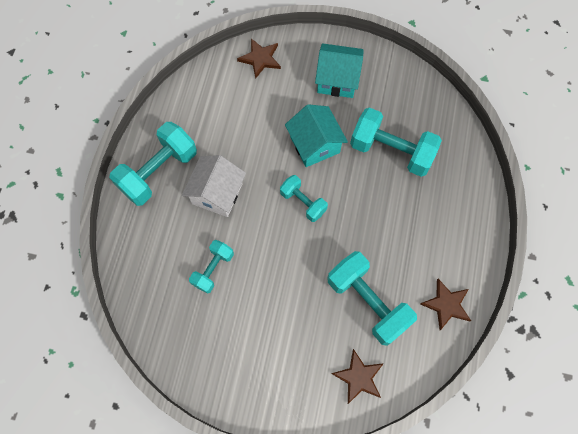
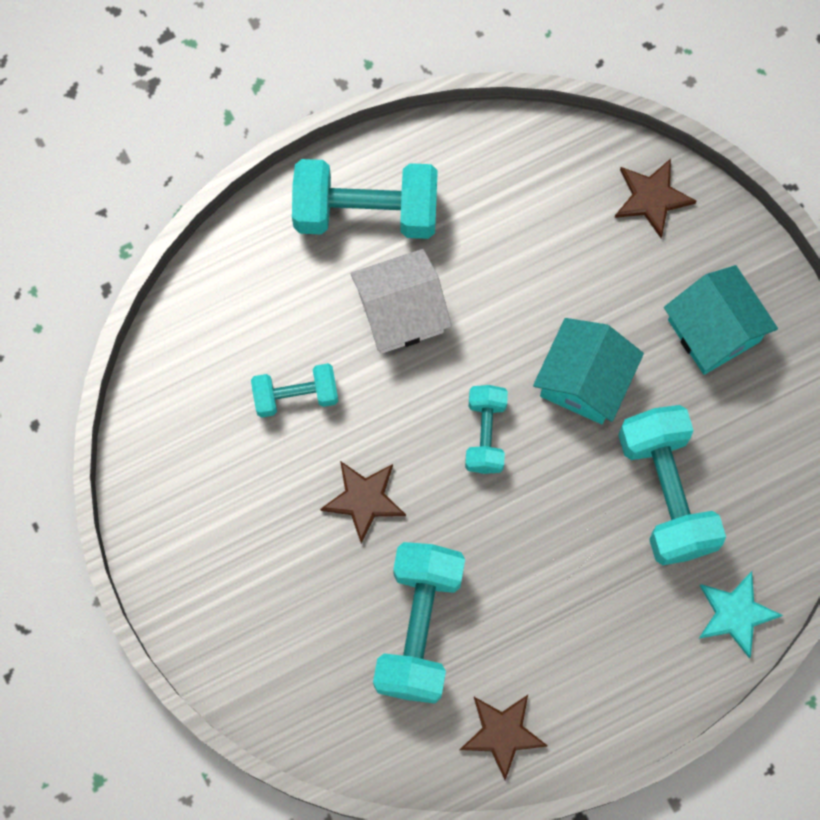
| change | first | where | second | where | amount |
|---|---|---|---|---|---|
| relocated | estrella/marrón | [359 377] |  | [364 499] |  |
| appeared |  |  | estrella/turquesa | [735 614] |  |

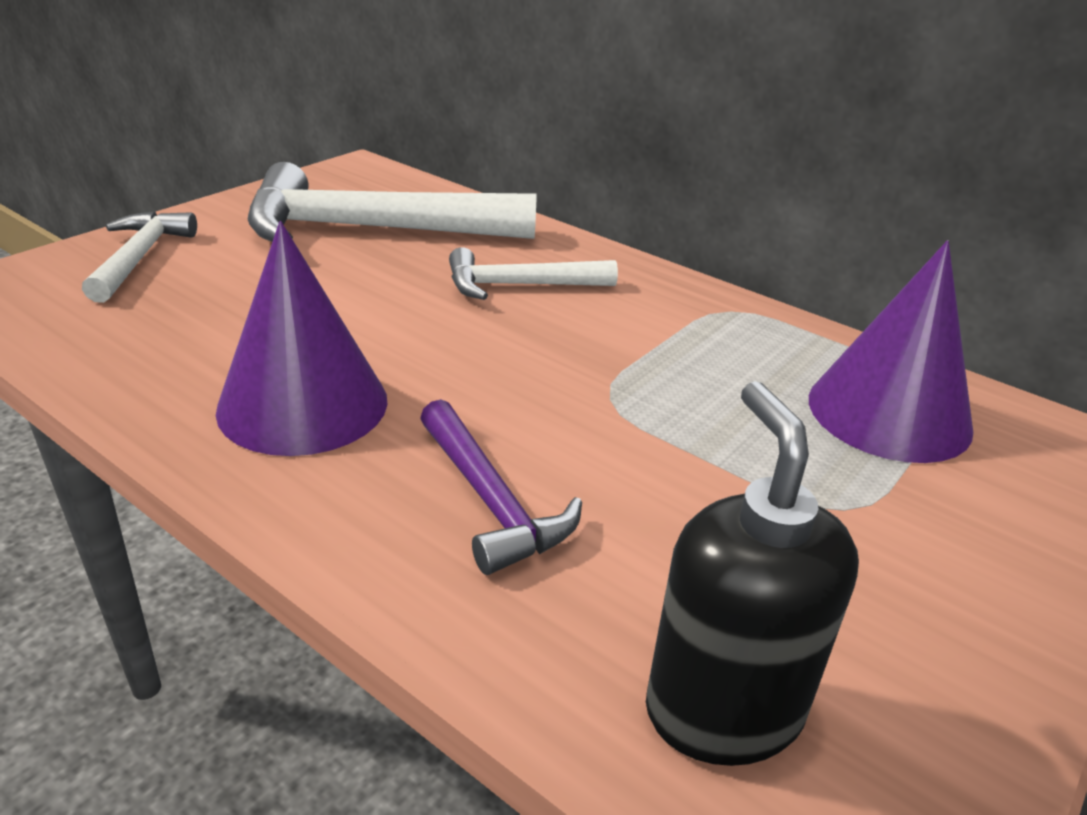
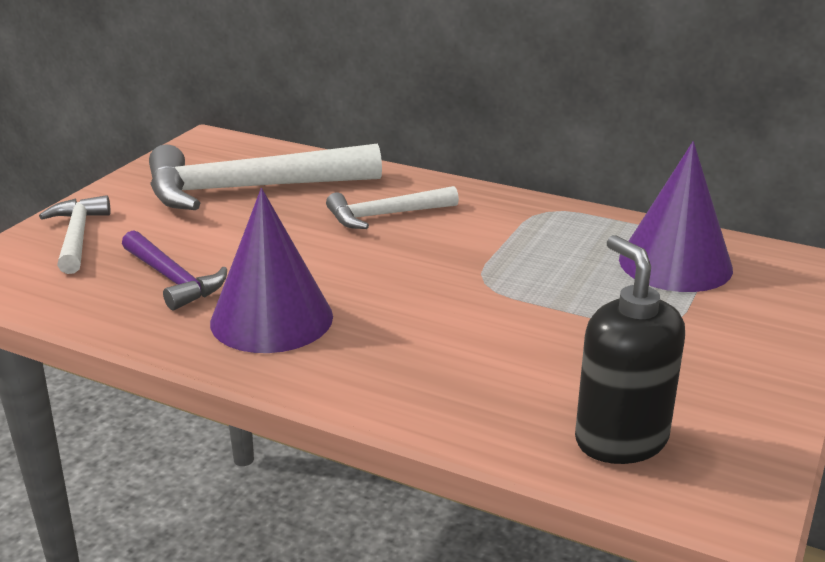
| change | first | where | second | where | amount |
|---|---|---|---|---|---|
| relocated | martillo/morado | [491 501] |  | [172 279] |  |

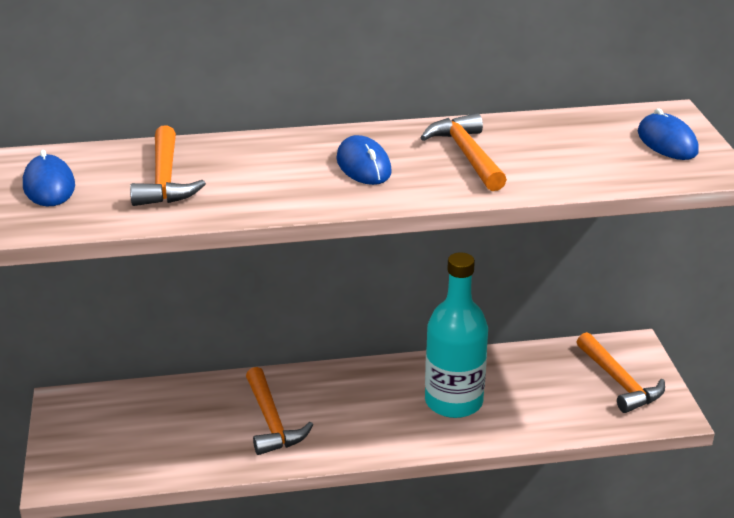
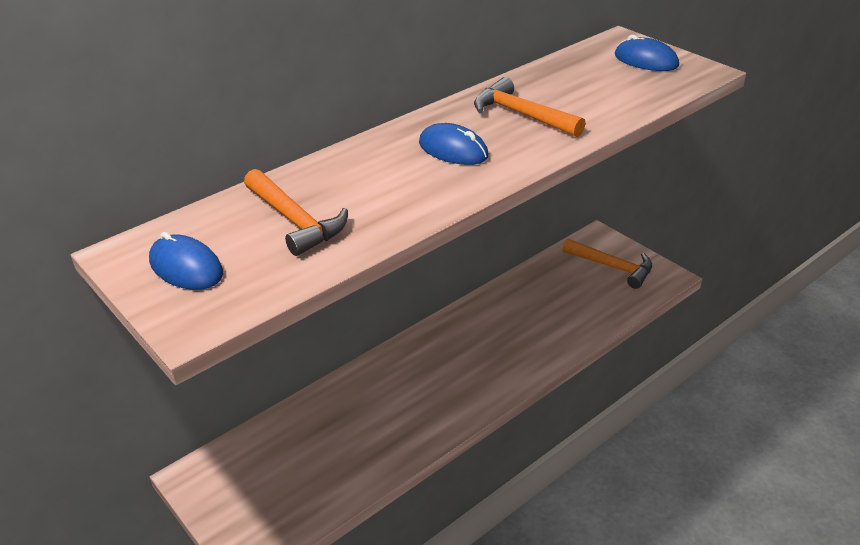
| change | first | where | second | where | amount |
|---|---|---|---|---|---|
| missing | martillo/naranja | [271 421] |  |  |  |
| missing | botella/turquesa | [453 401] |  |  |  |

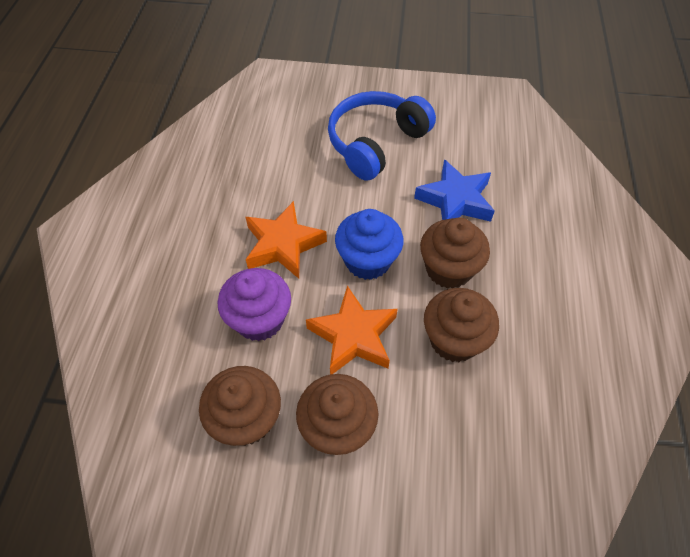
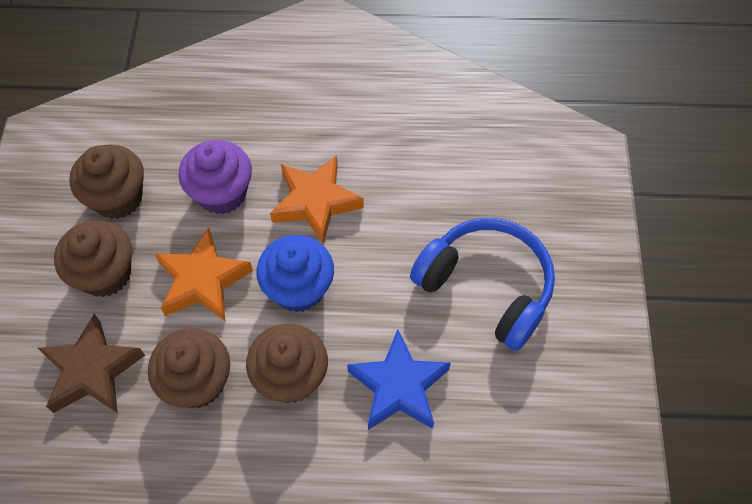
| change | first | where | second | where | amount |
|---|---|---|---|---|---|
| appeared |  |  | estrella/marrón | [92 370] |  |

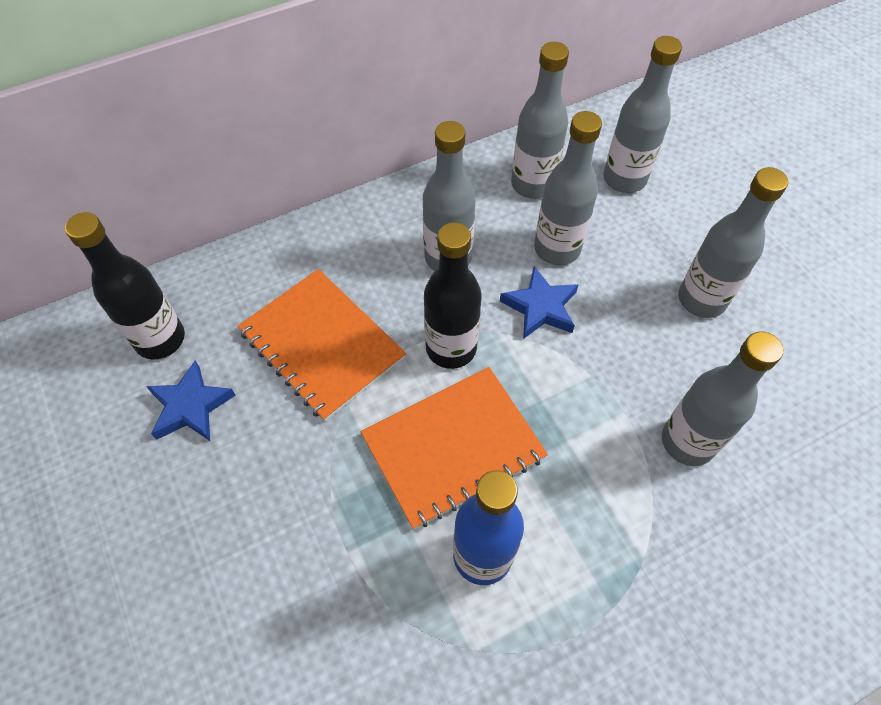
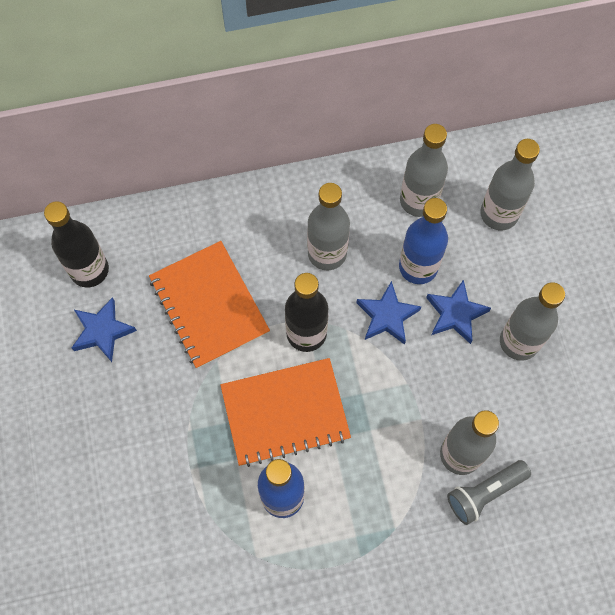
| change | first | where | second | where | amount |
|---|---|---|---|---|---|
| colour | botella/gris | [557 249] | botella/azul | [418 267] |  |
| appeared |  |  | estrella/azul | [455 314] |  |
| appeared |  |  | lámpara de mano/gris | [484 493] |  |

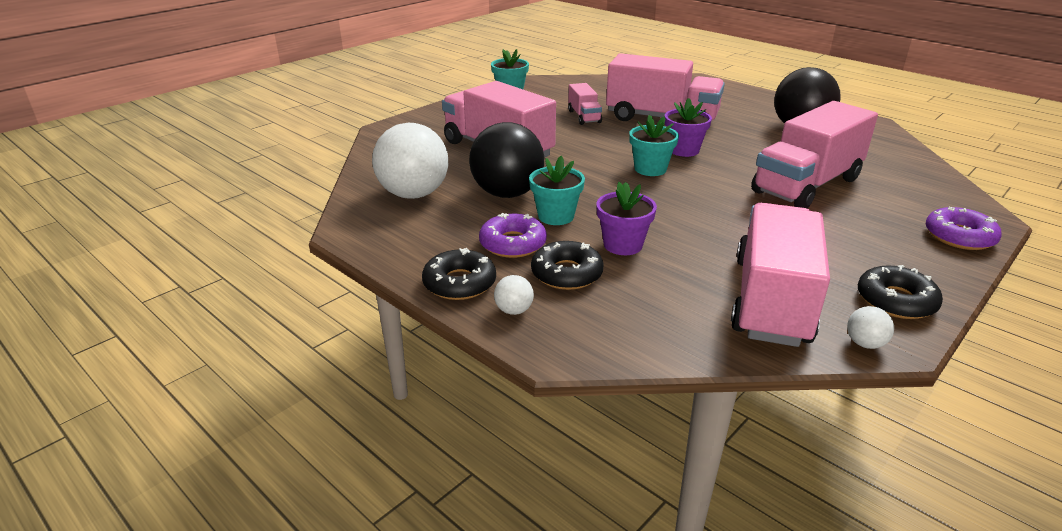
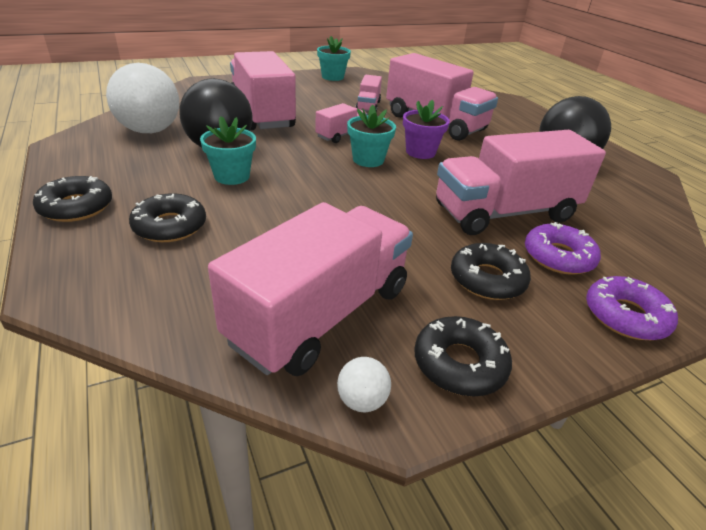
| change | first | where | second | where | amount |
|---|---|---|---|---|---|
| appeared |  |  | camión/rosa | [341 135] |  |
| appeared |  |  | rosquilla/negro | [487 279] |  |
| relocated | rosquilla/morado | [513 244] |  | [558 257] |  |
| missing | pelota/blanco | [514 310] |  |  |  |
| missing | maceta/morado | [623 245] |  |  |  |

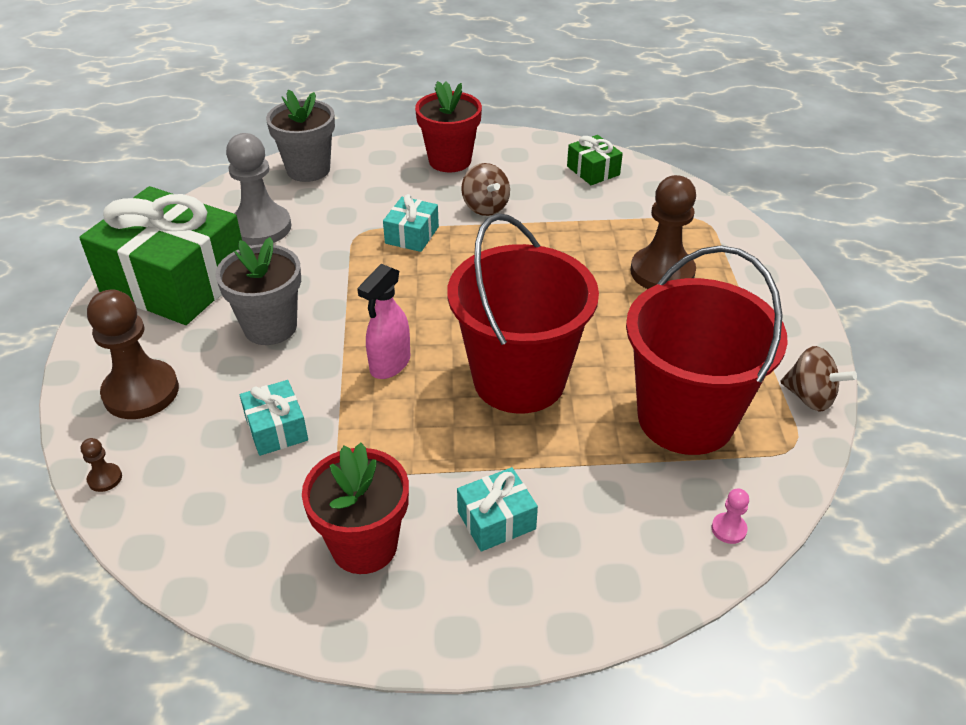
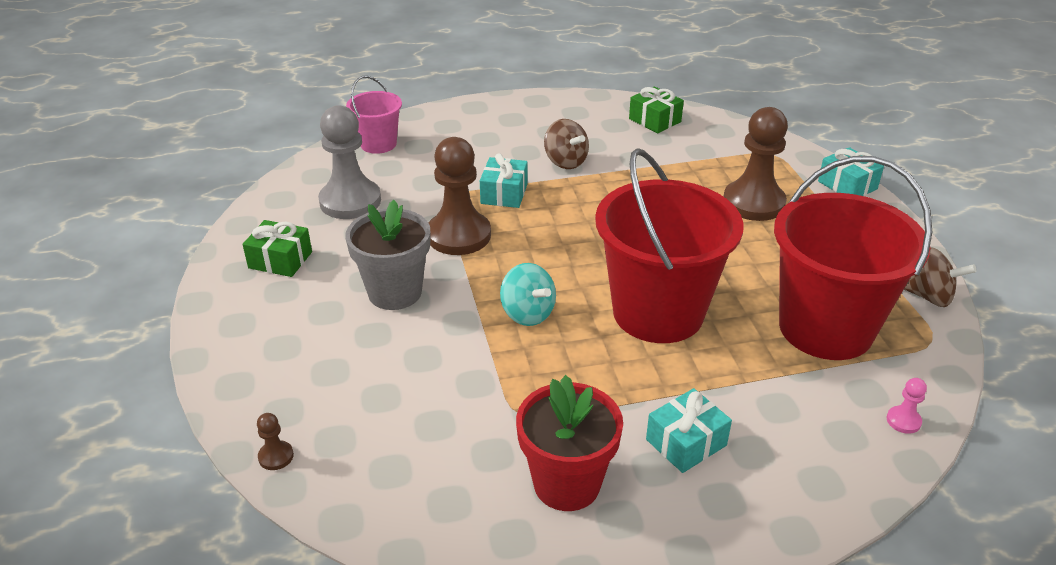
| change | first | where | second | where | amount |
|---|---|---|---|---|---|
| size | regalo/verde | [175 281] |  | [280 260] | x0.43 |
| exchanged | maceta/gris | [308 170] | balde/rosa | [378 144] |  |
| relocated | peón/marrón | [141 392] |  | [459 235] |  |
| exchanged | pulverizador/rosa | [389 365] | peonza/turquesa | [527 314] |  |
| relocated | regalo/turquesa | [276 429] |  | [847 185] |  |
| missing | maceta/rojo | [450 161] |  |  |  |

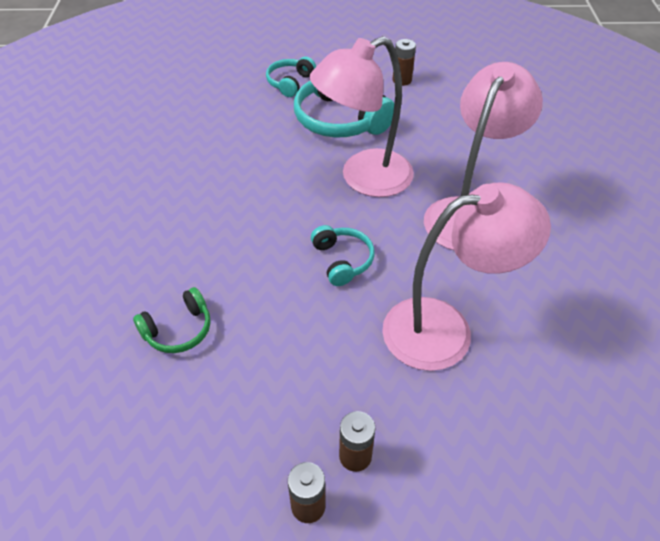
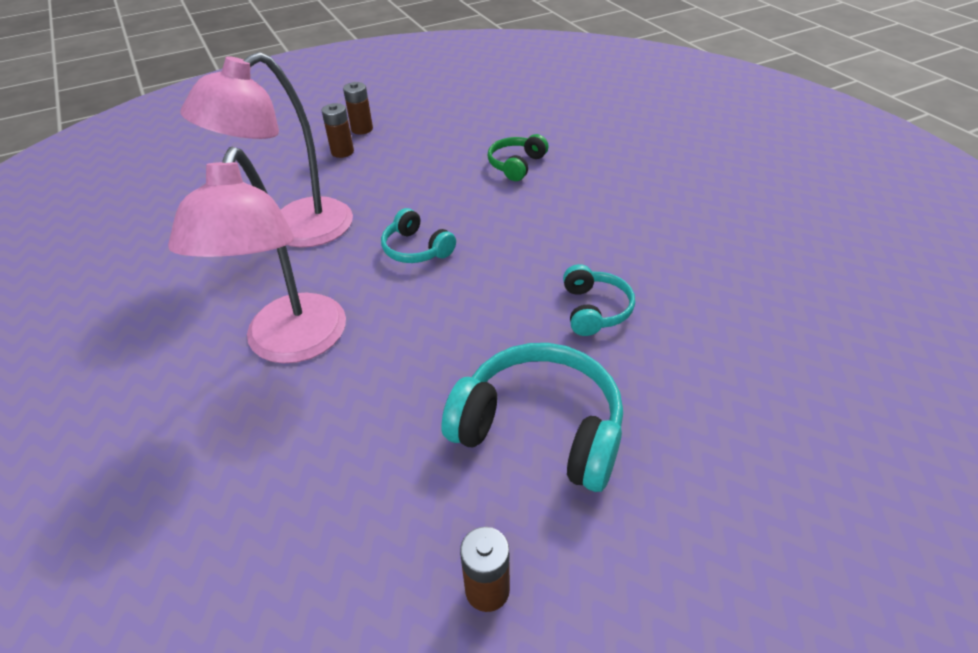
| change | first | where | second | where | amount |
|---|---|---|---|---|---|
| relocated | auriculares/turquesa | [290 83] |  | [594 310] |  |
| missing | lámpara/rosa | [363 178] |  |  |  |

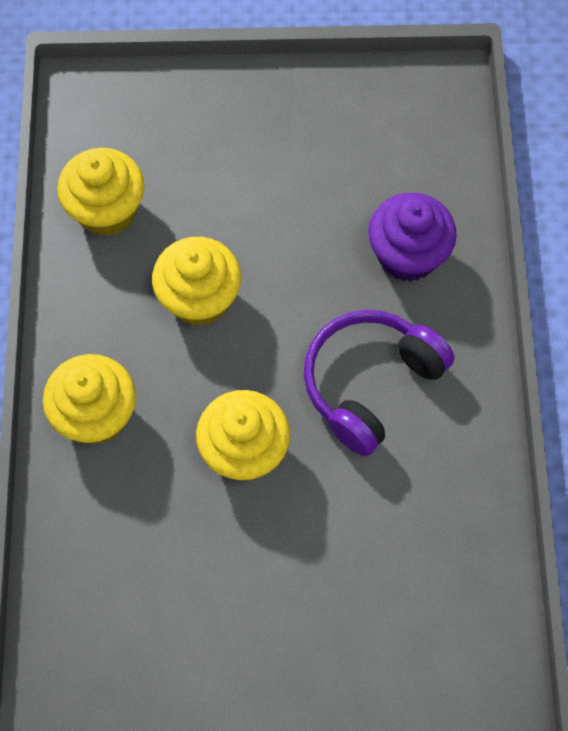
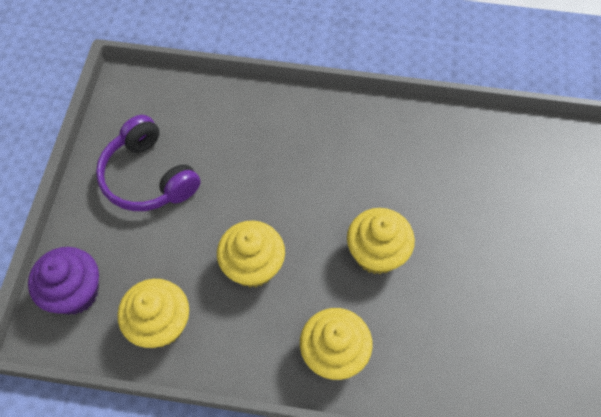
| change | first | where | second | where | amount |
|---|---|---|---|---|---|
| relocated | magdalena/morado | [407 255] |  | [75 292] |  |
| relocated | auriculares/morado | [370 383] |  | [148 177] |  |

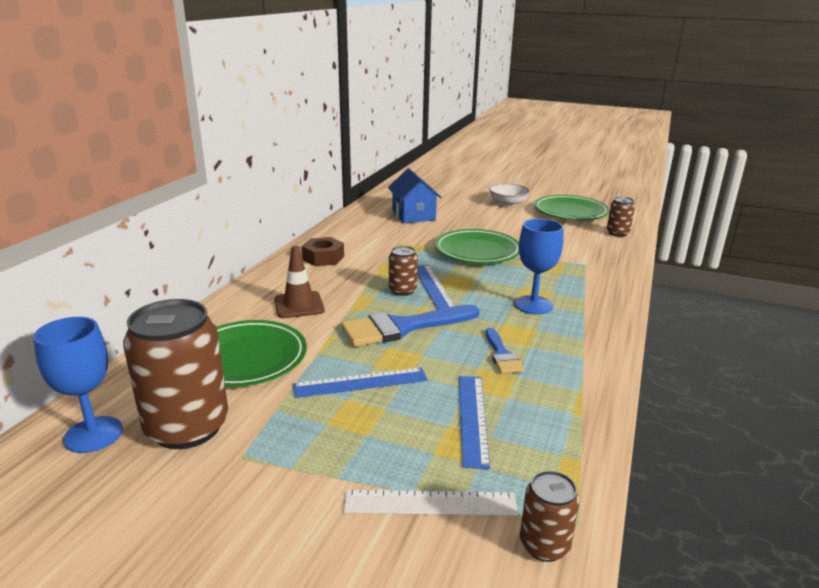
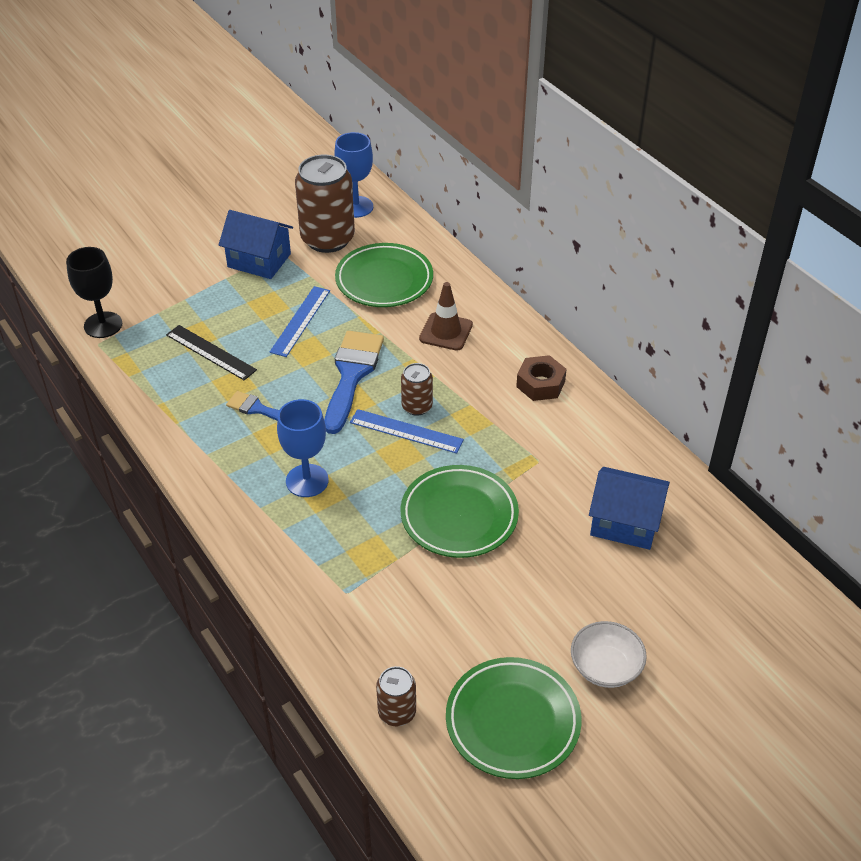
| change | first | where | second | where | amount |
|---|---|---|---|---|---|
| exchanged | lata/marrón | [544 545] | copa/negro | [103 325] |  |
| colour | regla/azul | [472 418] | regla/negro | [211 352] |  |
| appeared |  |  | casa/azul | [259 260] |  |
| missing | regla/blanco | [430 503] |  |  |  |

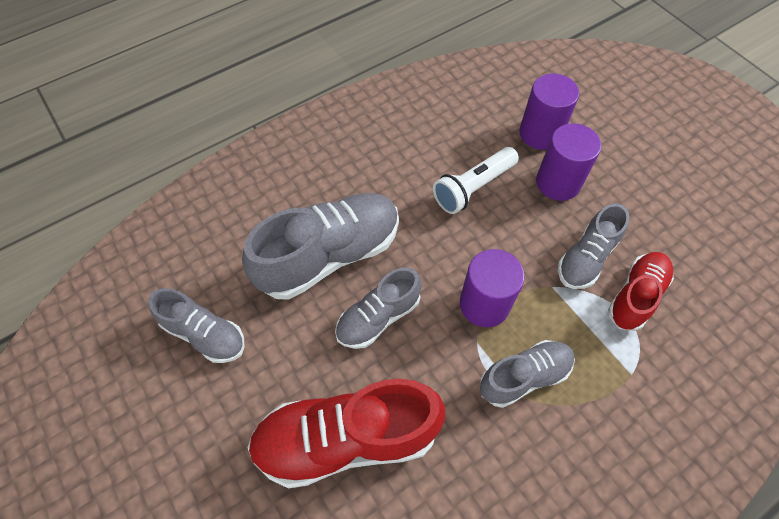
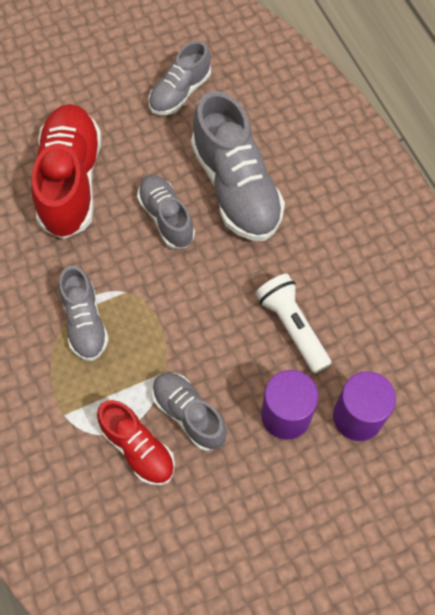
| change | first | where | second | where | amount |
|---|---|---|---|---|---|
| missing | cilindro/morado | [484 304] |  |  |  |

